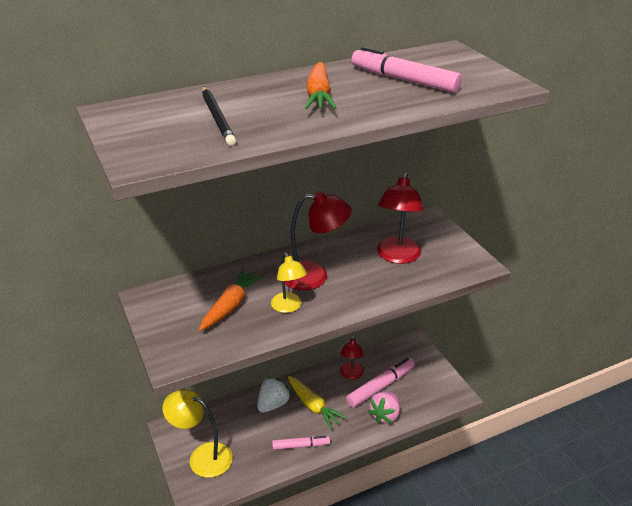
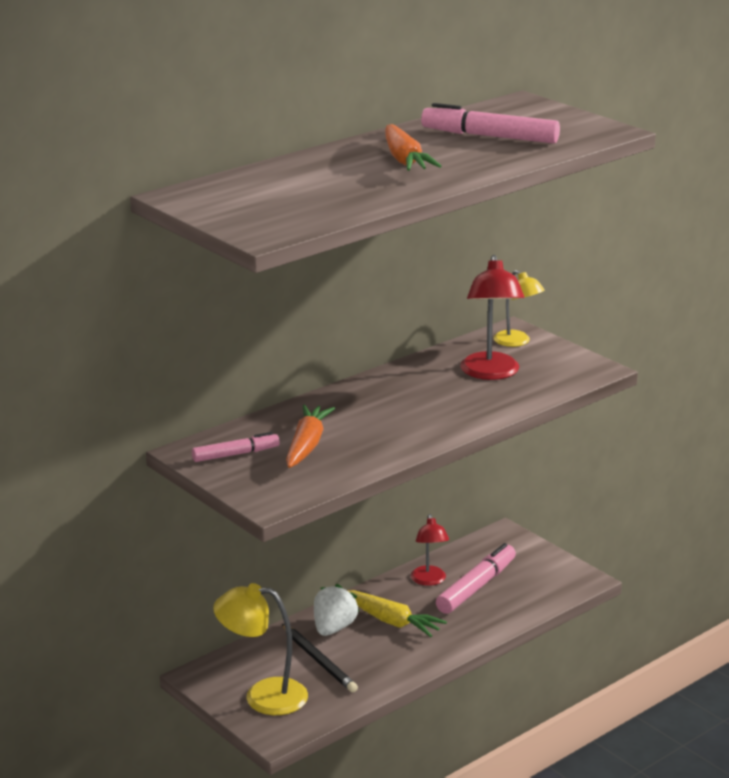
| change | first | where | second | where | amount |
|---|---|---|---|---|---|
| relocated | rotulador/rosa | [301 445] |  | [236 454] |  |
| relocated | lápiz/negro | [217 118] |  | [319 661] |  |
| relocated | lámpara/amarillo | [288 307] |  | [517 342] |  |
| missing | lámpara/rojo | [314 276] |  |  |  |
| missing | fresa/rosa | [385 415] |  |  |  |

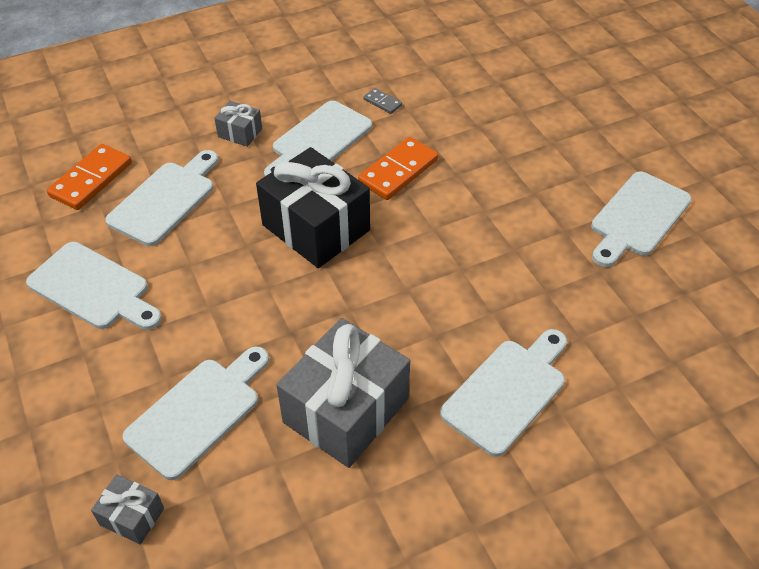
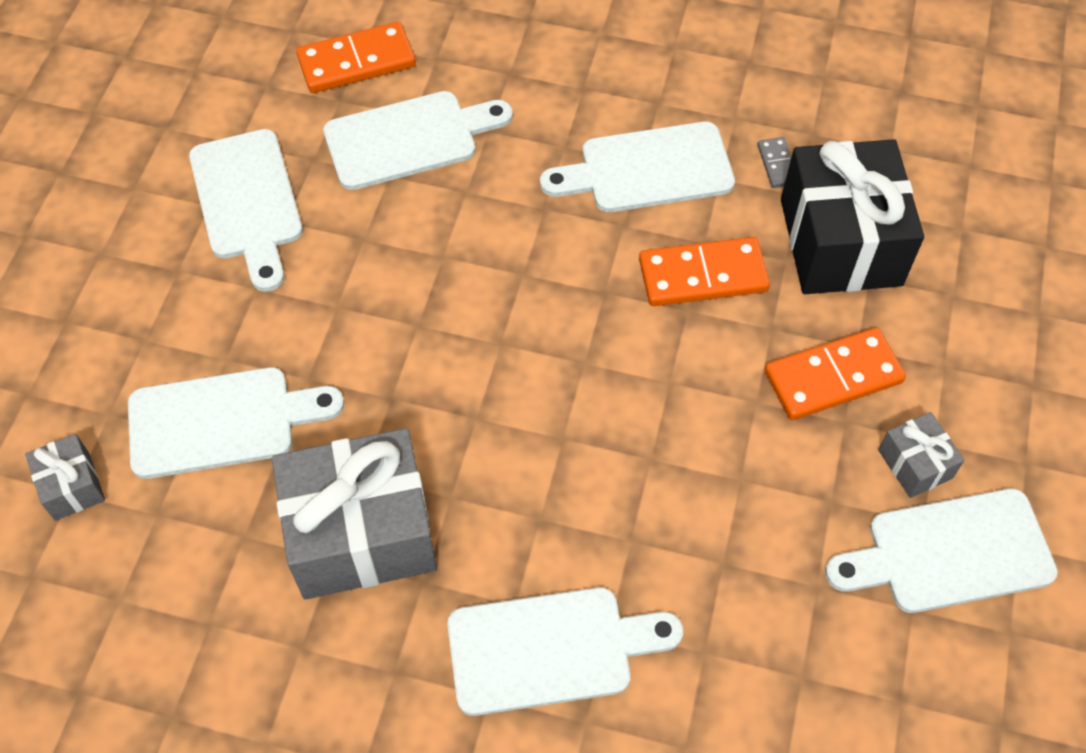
| change | first | where | second | where | amount |
|---|---|---|---|---|---|
| appeared |  |  | ficha de dominó/naranja | [833 377] |  |
| relocated | regalo/negro | [316 227] |  | [840 242] |  |
| relocated | regalo/gris | [240 133] |  | [915 464] |  |

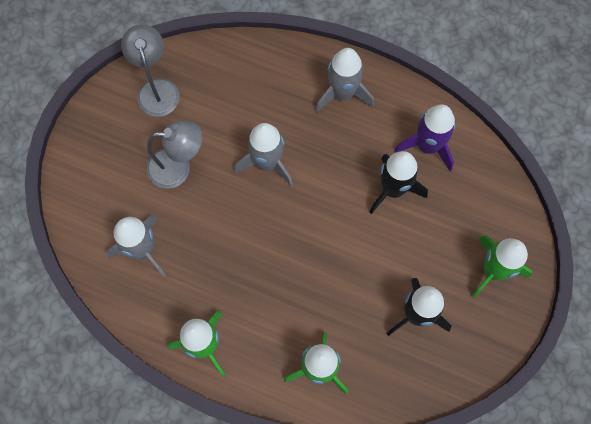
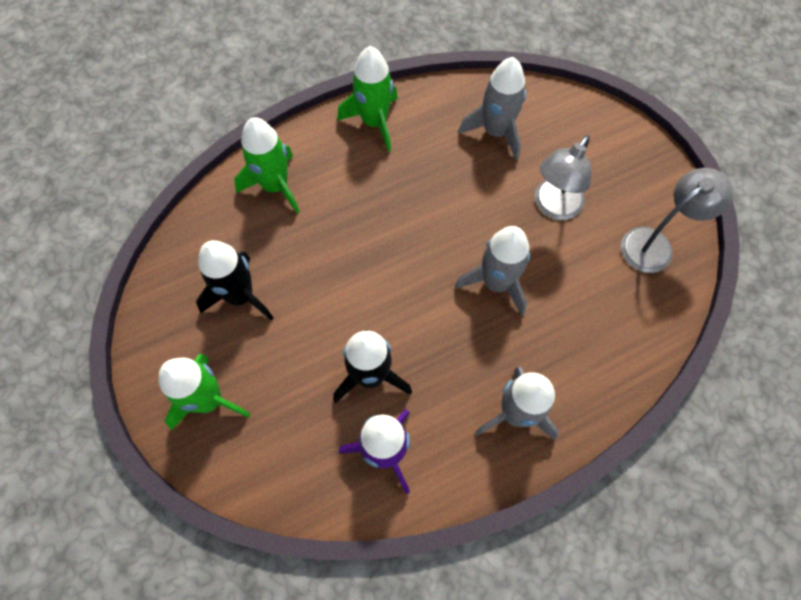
| change | first | where | second | where | amount |
|---|---|---|---|---|---|
| spun | lámpara/gris | [156 89] |  | [655 244] | 60 degrees counterclockwise |

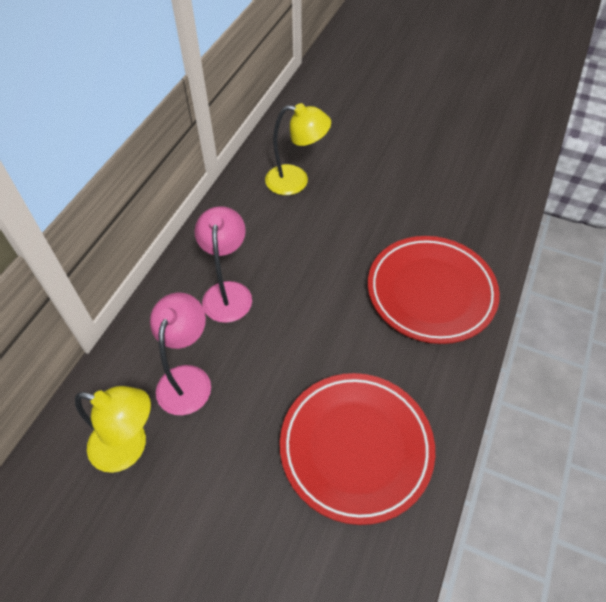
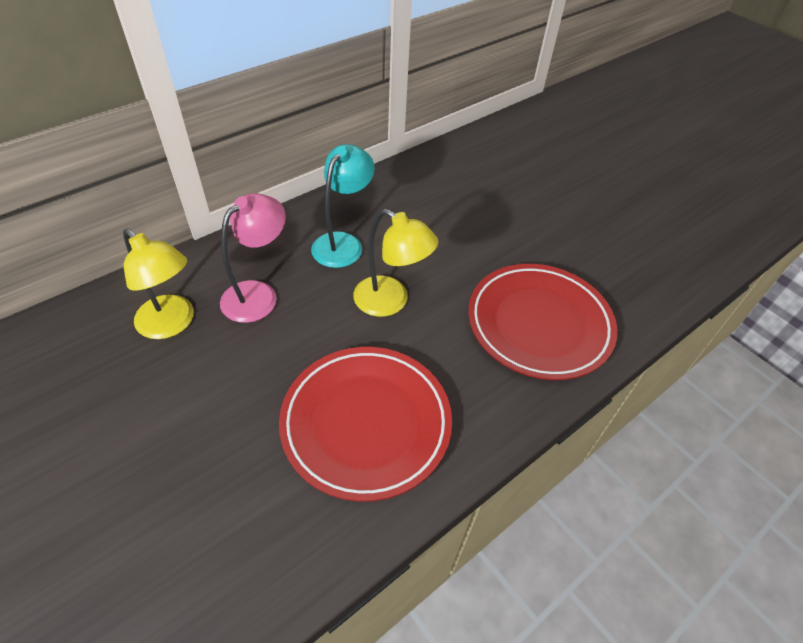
| change | first | where | second | where | amount |
|---|---|---|---|---|---|
| colour | lámpara/rosa | [228 292] | lámpara/turquesa | [343 243] |  |
| relocated | lámpara/amarillo | [296 181] |  | [390 302] |  |

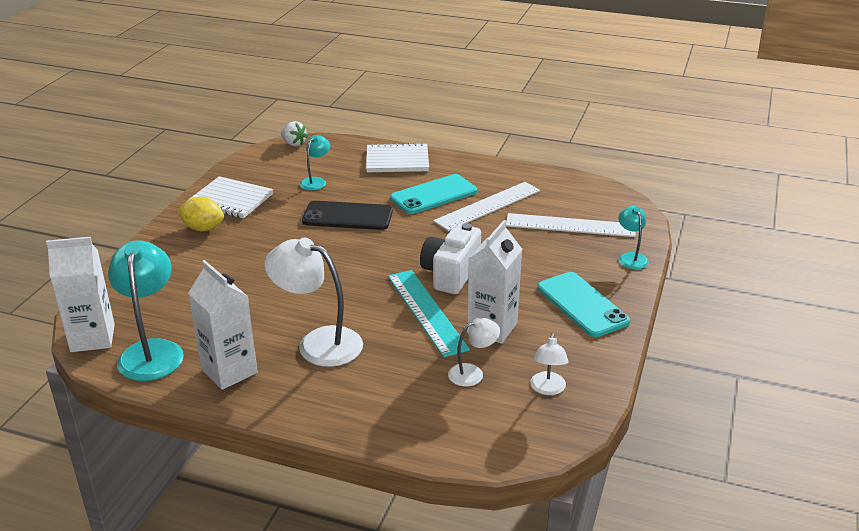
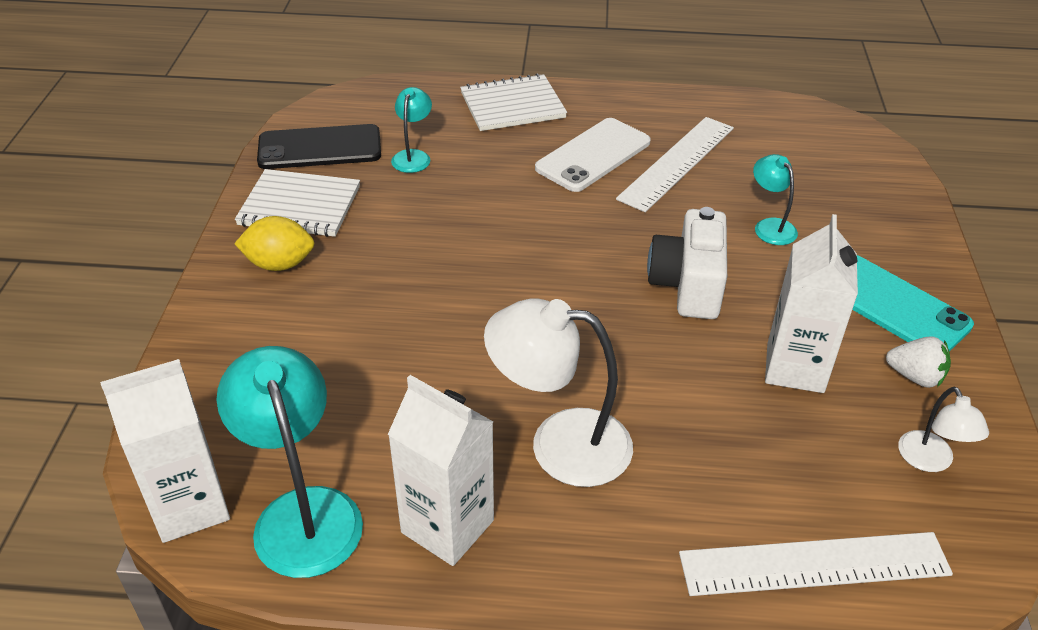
| change | first | where | second | where | amount |
|---|---|---|---|---|---|
| relocated | móvil/negro | [347 216] |  | [320 148] |  |
| colour | móvil/turquesa | [434 195] | móvil/blanco | [593 155] |  |
| relocated | regla/blanco | [570 225] |  | [814 564] |  |
| relocated | lámpara/turquesa | [631 257] |  | [770 226] |  |
| relocated | fresa/blanco | [294 144] |  | [915 377] |  |
| missing | regla/turquesa | [426 312] |  |  |  |
| missing | lámpara/blanco | [472 373] |  |  |  |

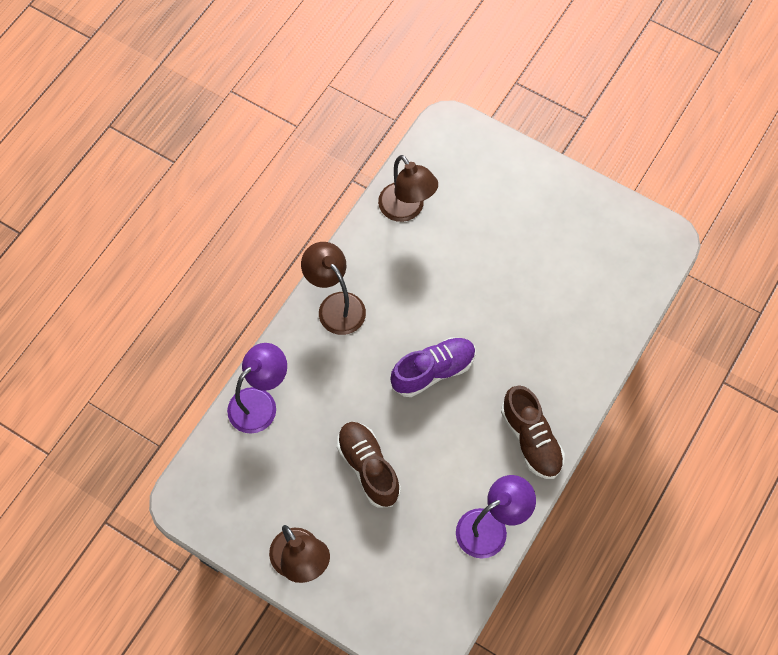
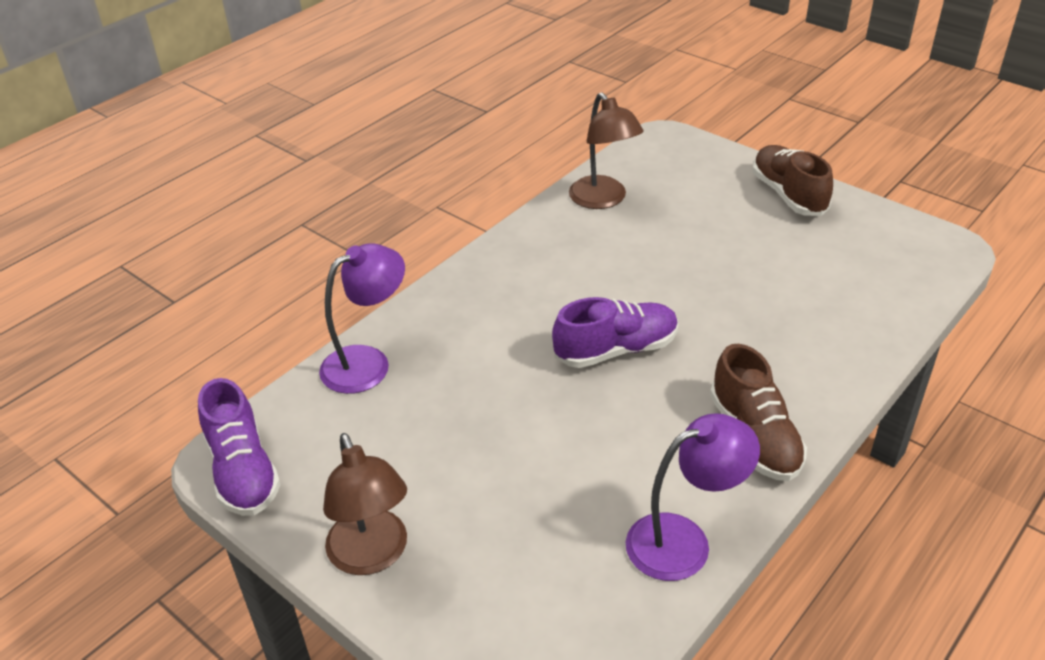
| change | first | where | second | where | amount |
|---|---|---|---|---|---|
| appeared |  |  | zapato/morado | [243 471] |  |
| relocated | zapato/marrón | [368 467] |  | [788 195] |  |
| missing | lámpara/marrón | [335 305] |  |  |  |

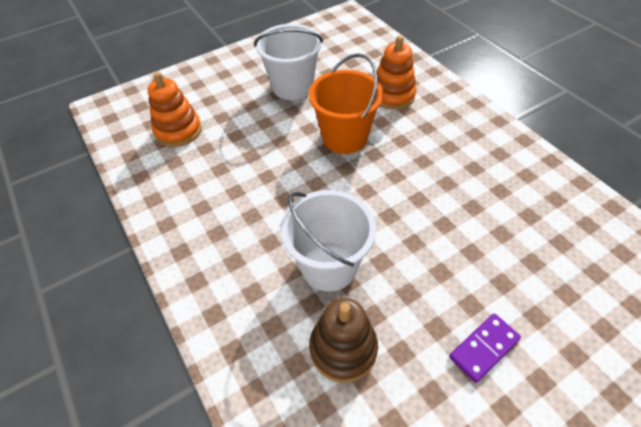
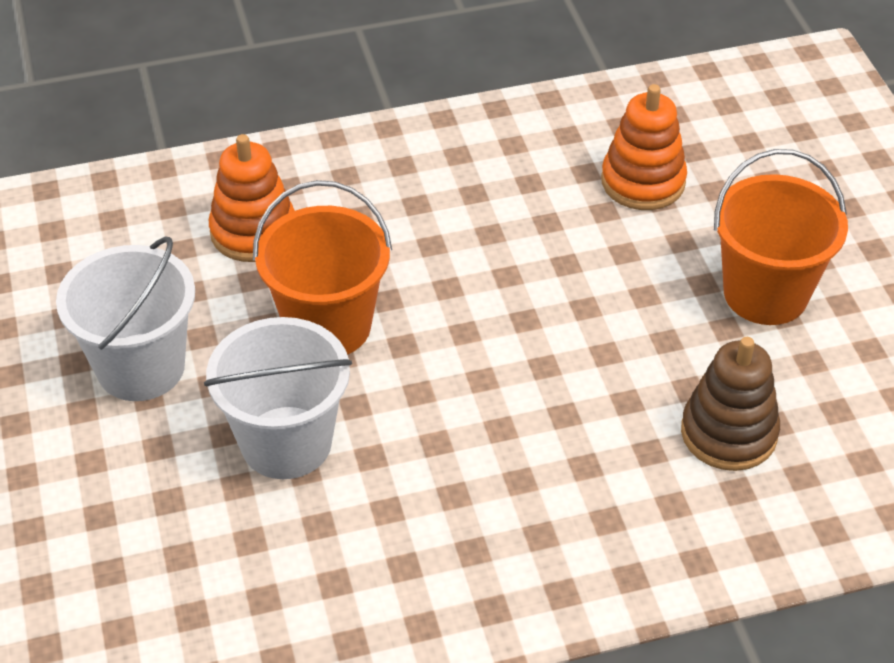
| change | first | where | second | where | amount |
|---|---|---|---|---|---|
| relocated | balde/blanco | [329 266] |  | [286 443] |  |
| relocated | juguete apilable/naranja | [178 131] |  | [643 182] |  |
| exchanged | ficha de dominó/morado | [484 348] | balde/naranja | [765 293] |  |

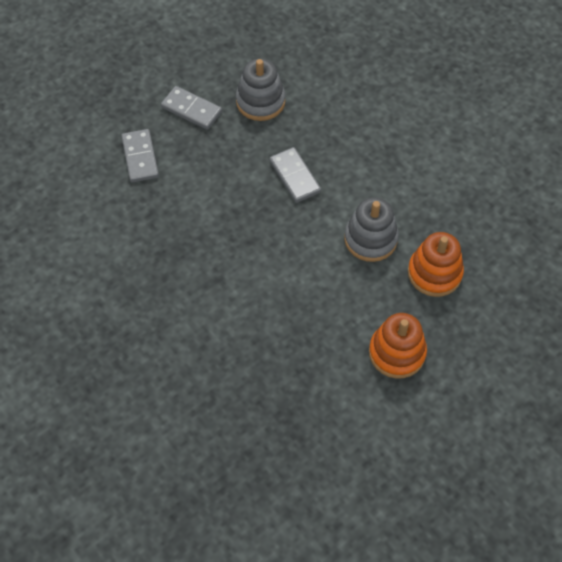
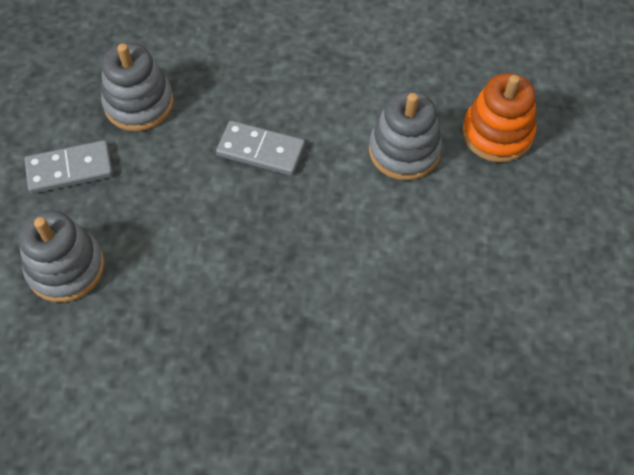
| change | first | where | second | where | amount |
|---|---|---|---|---|---|
| exchanged | ficha de dominó/gris | [140 157] | juguete apilable/gris | [66 268] |  |
| missing | juguete apilable/naranja | [397 353] |  |  |  |

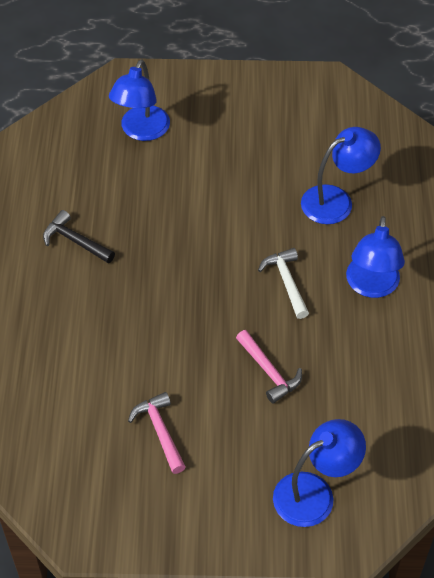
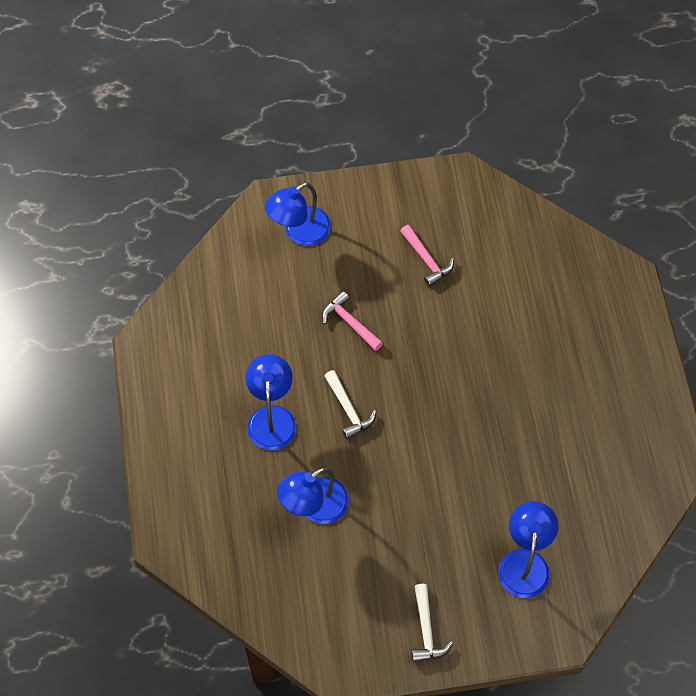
| change | first | where | second | where | amount |
|---|---|---|---|---|---|
| appeared |  |  | martillo/blanco | [426 630] |  |
| missing | martillo/negro | [75 241] |  |  |  |

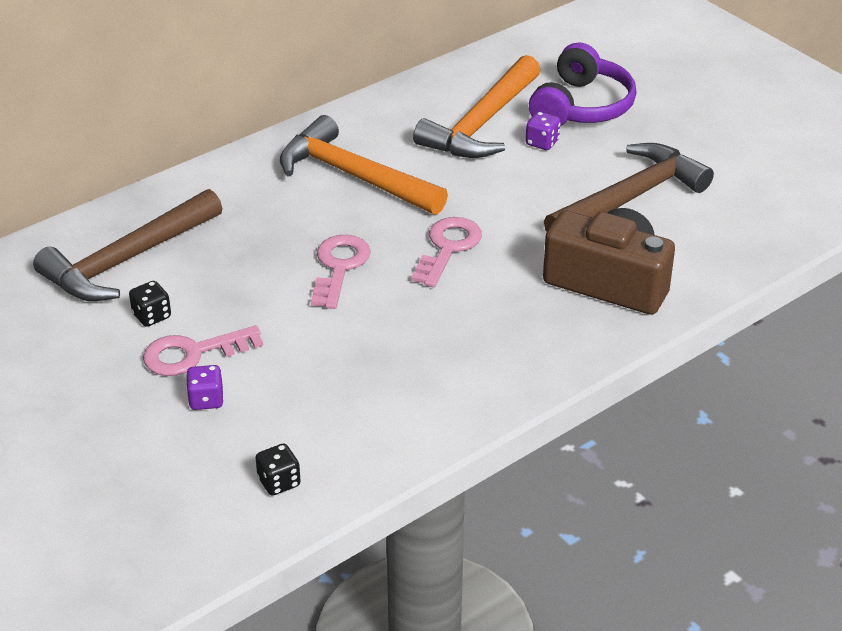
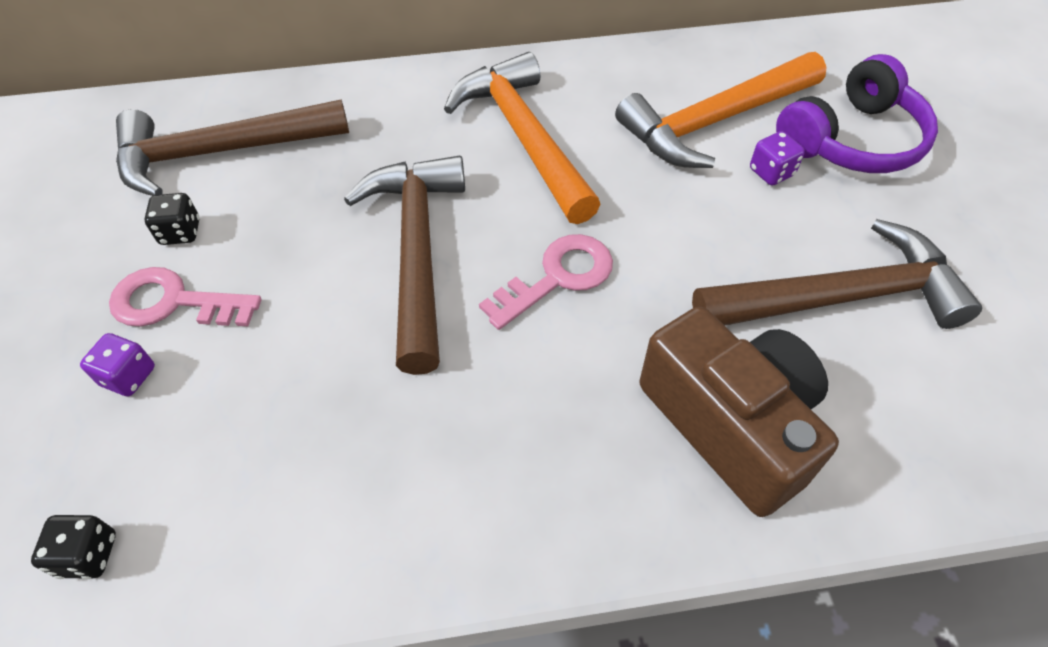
| change | first | where | second | where | amount |
|---|---|---|---|---|---|
| exchanged | llave/rosa | [339 267] | martillo/marrón | [416 251] |  |

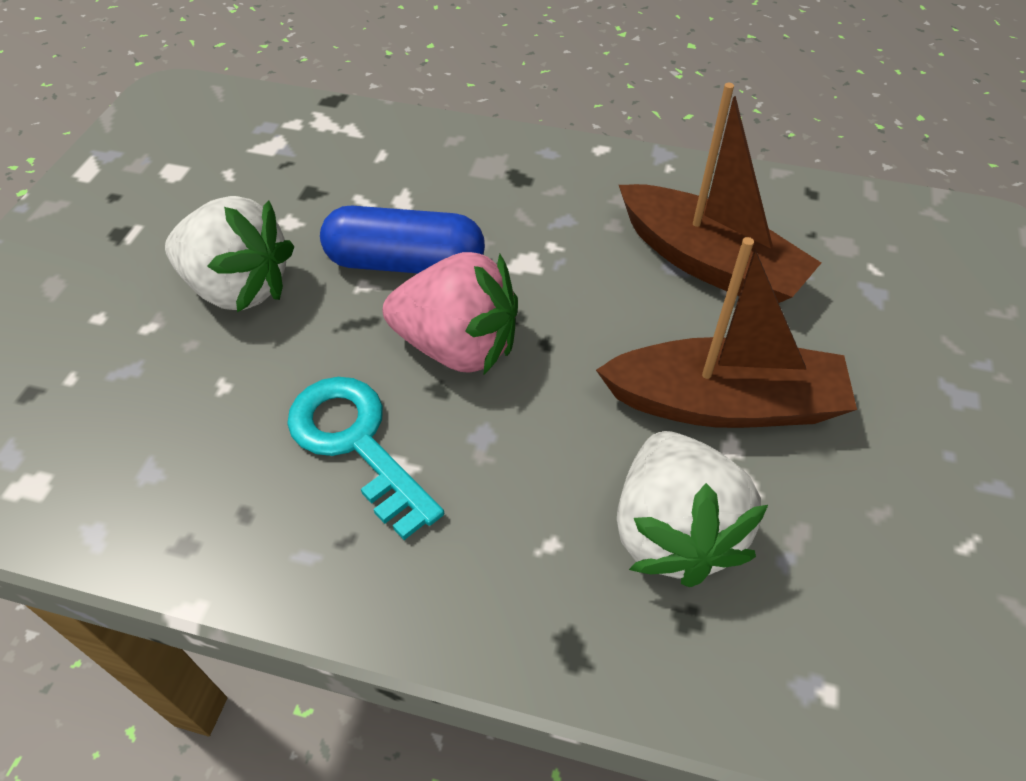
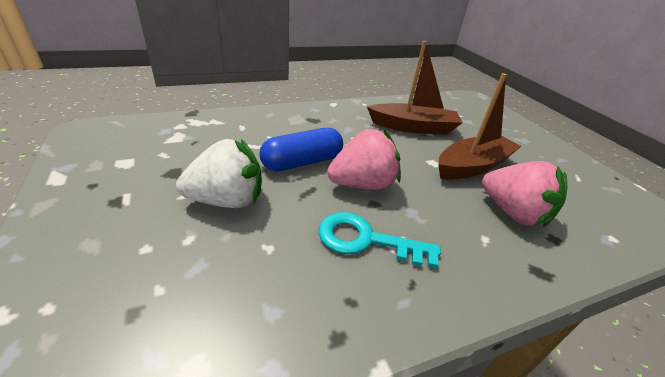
| change | first | where | second | where | amount |
|---|---|---|---|---|---|
| colour | fresa/blanco | [673 531] | fresa/rosa | [513 213] |  |

